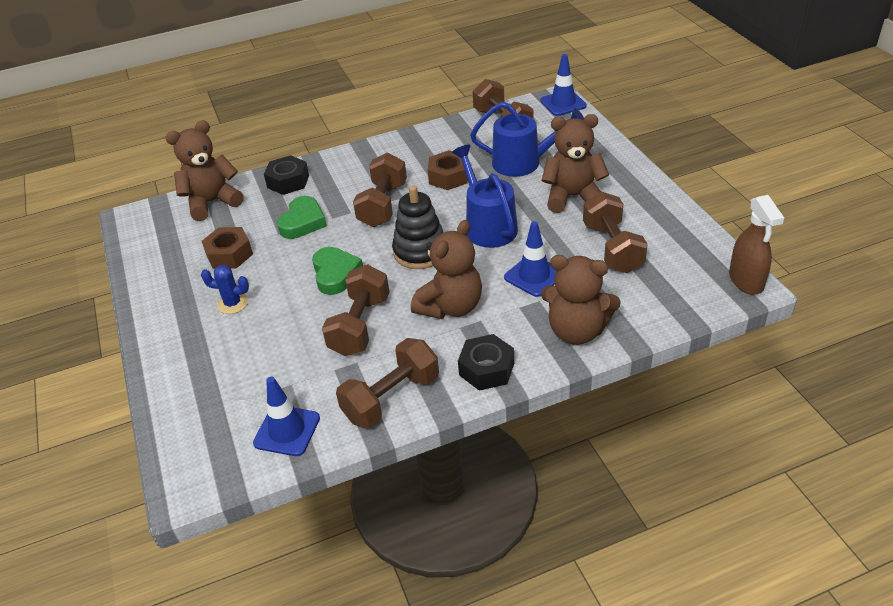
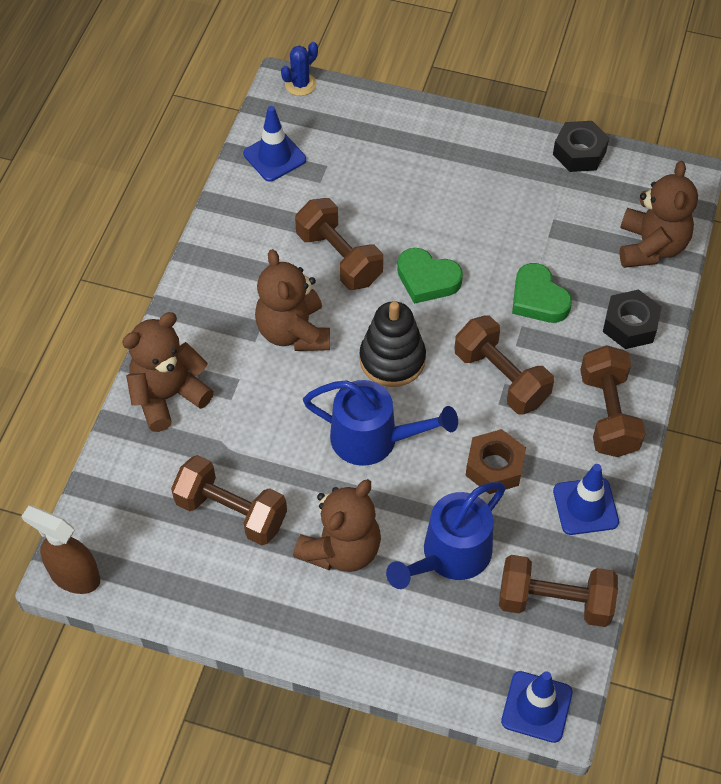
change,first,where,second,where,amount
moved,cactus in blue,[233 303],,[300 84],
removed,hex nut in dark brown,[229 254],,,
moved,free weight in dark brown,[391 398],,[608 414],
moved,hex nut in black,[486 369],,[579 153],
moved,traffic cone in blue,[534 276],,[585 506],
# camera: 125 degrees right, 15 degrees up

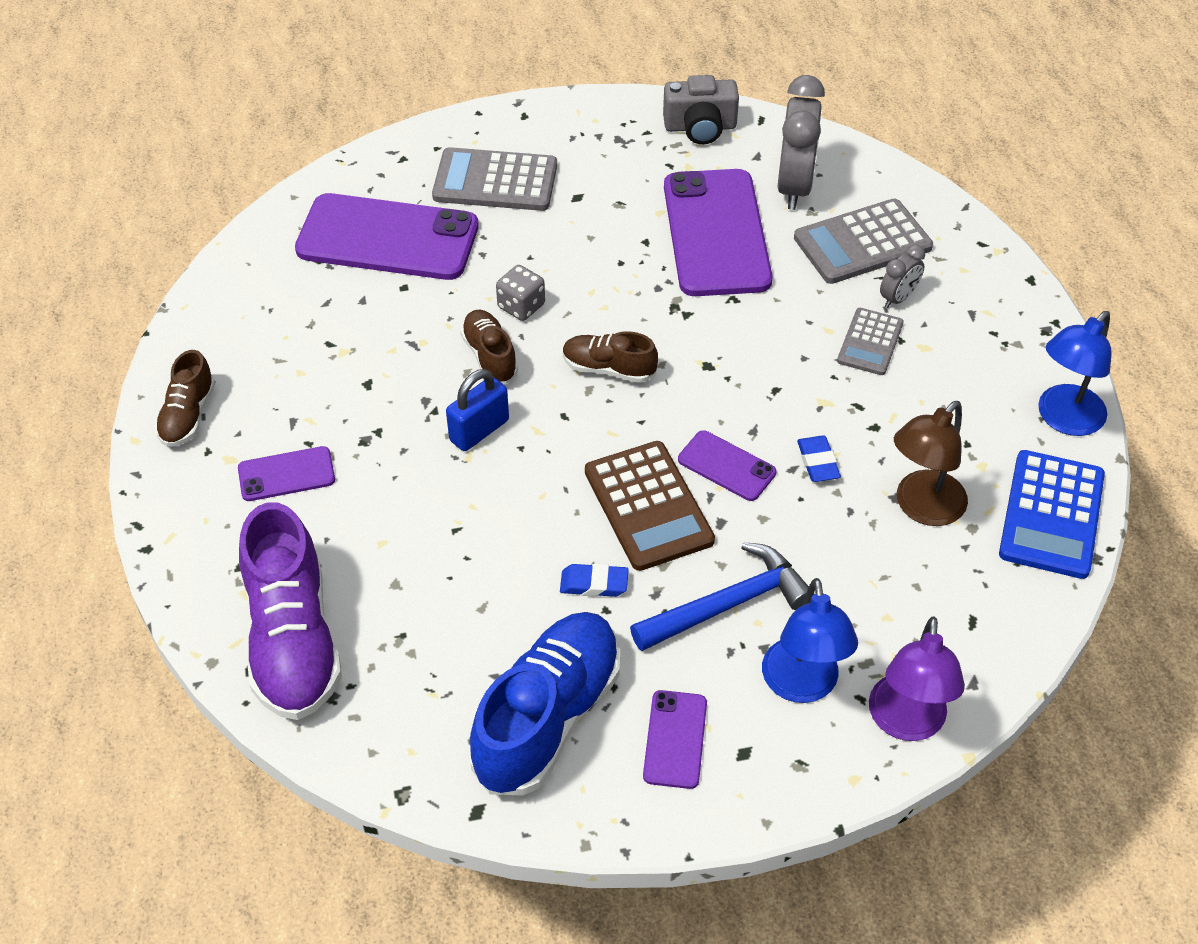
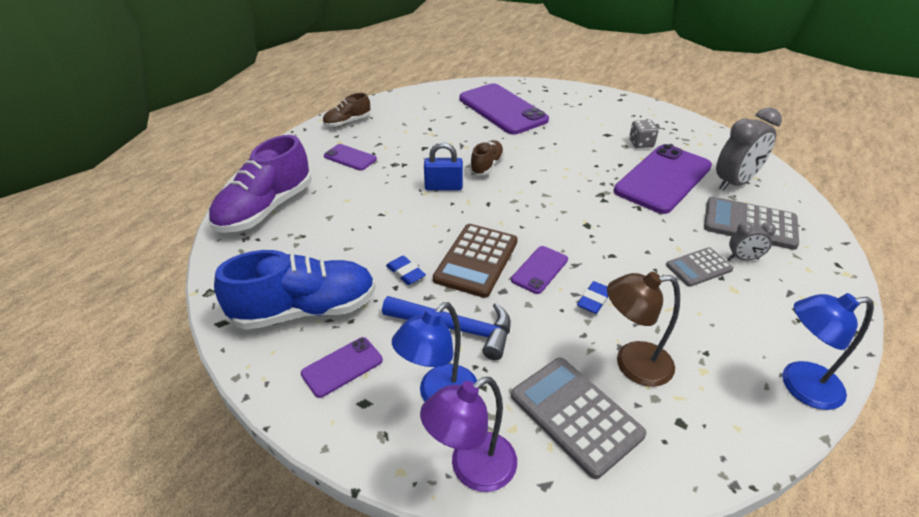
change,first,where,second,where,amount
moved,pocket calculator in ash-grey,[495 181],,[575 415],
moved,die in ash-grey,[521 306],,[641 143],
removed,sneaker in dark brown,[609 369],,,
removed,photo camera in ash-grey,[700 127],,,
turned,mobile phone in purple,[726 466],,[540 270],45 degrees clockwise
removed,pocket calculator in blue,[1051 515],,,
# camera: 45 degrees right, 10 degrees down

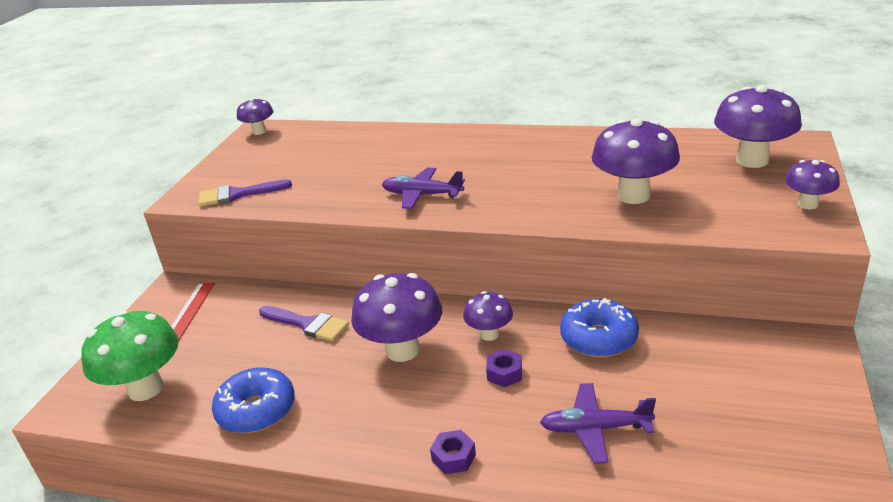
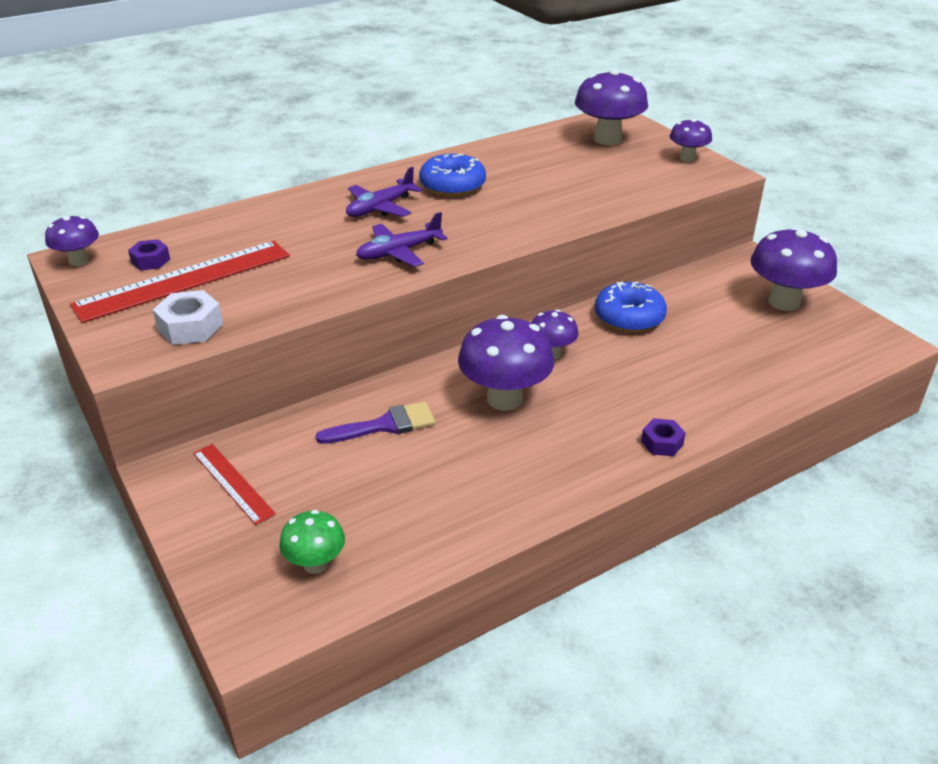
change,first,where,second,where,amount
resized,fungus in green,[146 388],,[315 564],x0.56
replaced,paintbrush in purple,[237 194],hex nut in white,[190 327],
moved,glazed donut in blue,[256 410],,[452 186],
moved,hex nut in purple,[504 373],,[150 261],
moved,plane in purple,[595 429],,[380 208],
moved,fungus in purple,[633 195],,[784 302],
added,,,straightedge in crimson,[184 280],
# camera: 50 degrees left, 5 degrees up

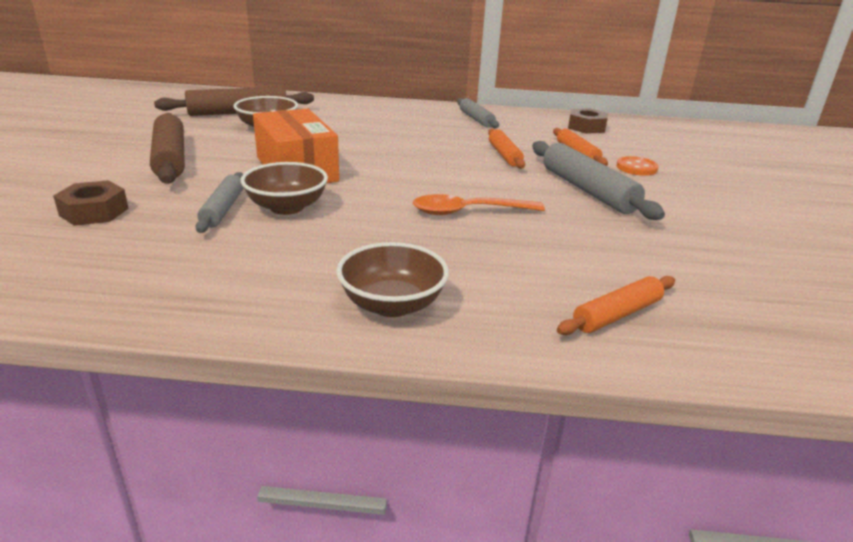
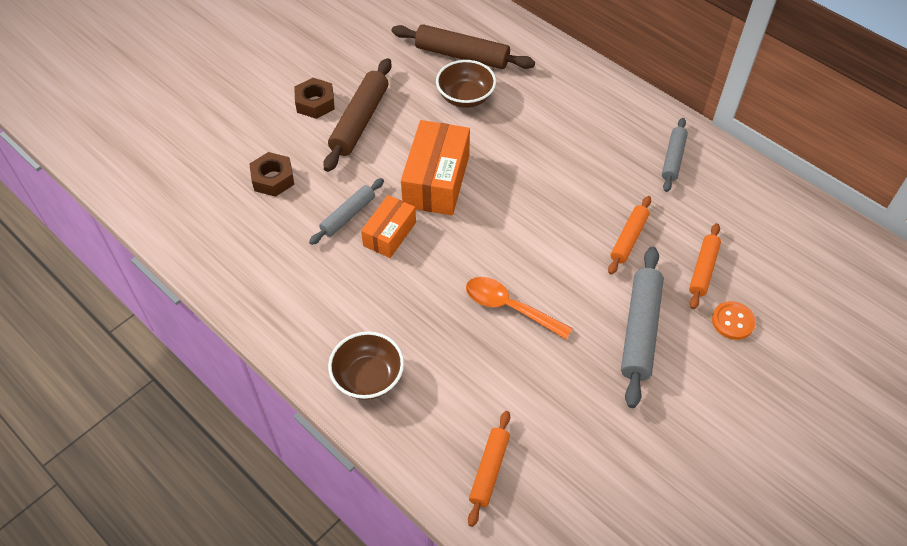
change,first,where,second,where,amount
replaced,serving bowl in dark brown,[287 207],box in bright orange,[389 234],
turned,dough roller in bright orange,[617 314],,[489 470],75 degrees counterclockwise
moved,hex nut in dark brown,[586 127],,[315 103],
# camera: 40 degrees right, 25 degrees up

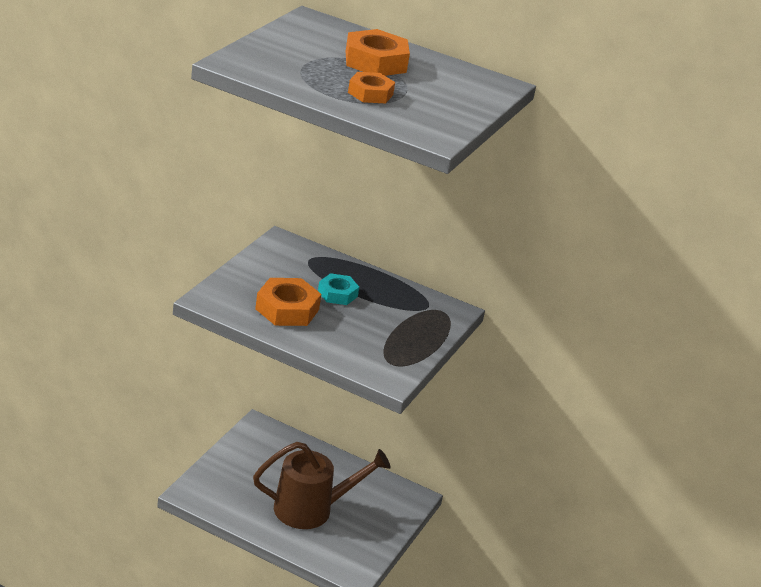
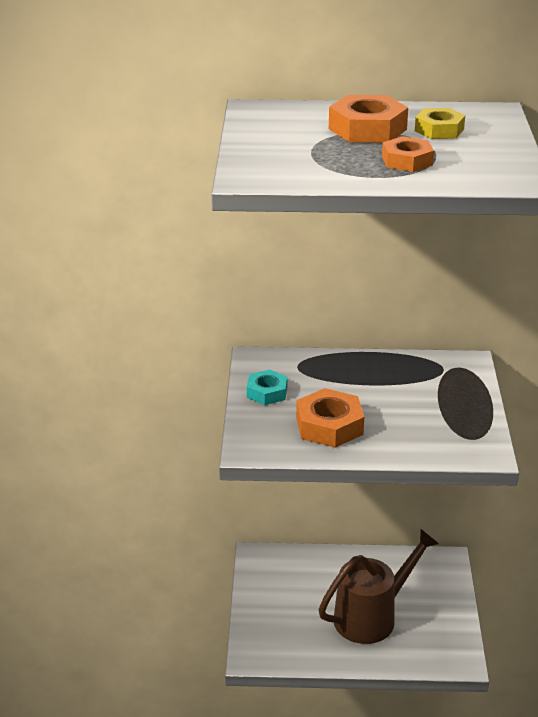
change,first,where,second,where,amount
moved,hex nut in teal,[337 294],,[267 392],
added,,,hex nut in yellow,[439 130],
# camera: 20 degrees left, 0 degrees up

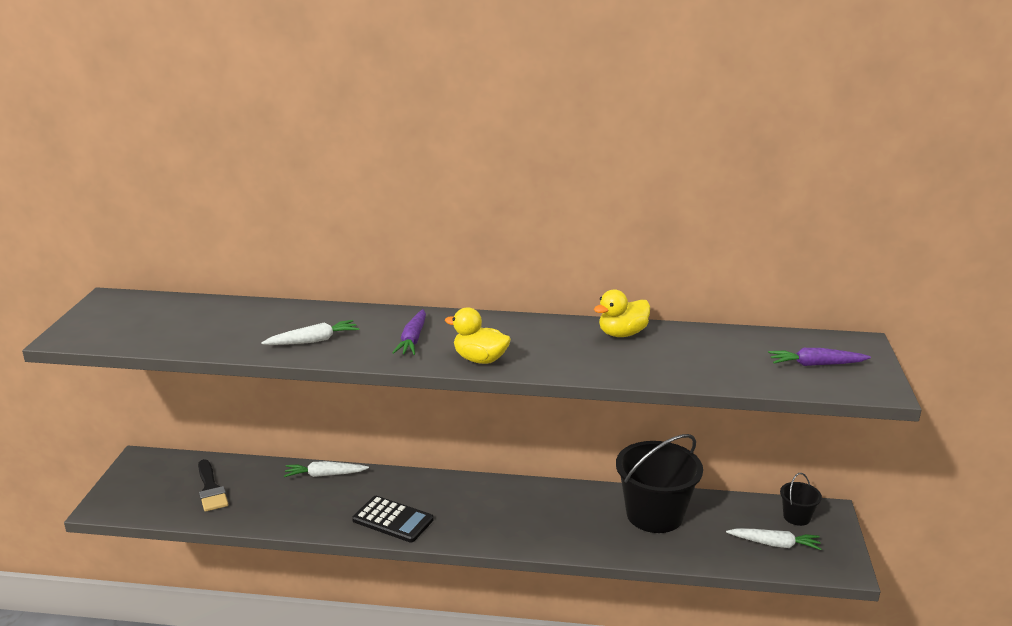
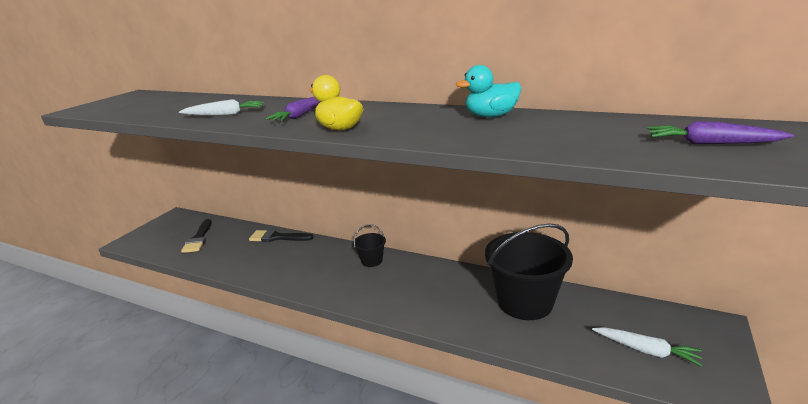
change,first,where,second,where,amount
replaced,toy carrot in white,[325 475],paintbrush in black,[277 237],
removed,pocket calculator in black,[393 520],,,
recoloured,rubber duck in yellow,[622 334],rubber duck in teal,[491 116],
moved,bucket in black,[796 517],,[371 260],
# camera: 20 degrees right, 0 degrees up

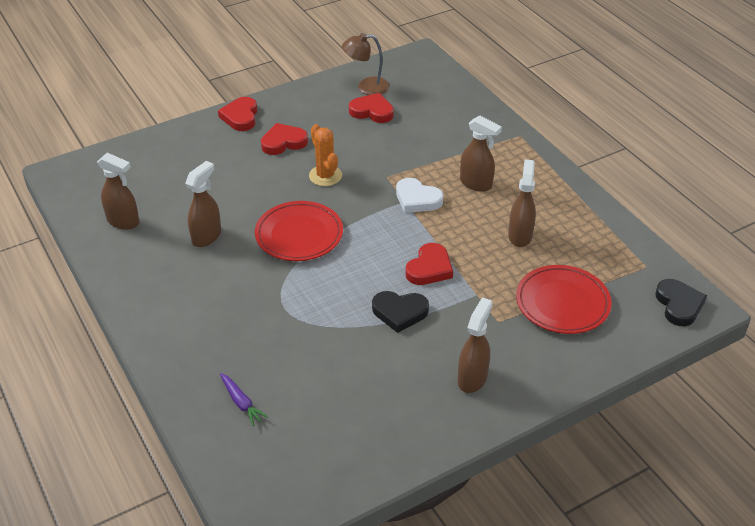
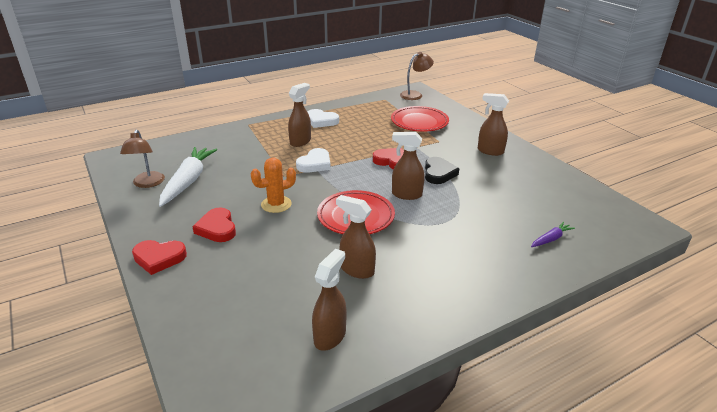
change,first,where,second,where,amount
replaced,love heart in crimson,[372 111],toy carrot in white,[188 181],
moved,sprayer in dark brown,[520 235],,[406 194],
replaced,love heart in black,[679 305],reading lamp in dark brown,[415 94],
added,,,love heart in white,[321 121],
# camera: 90 degrees left, 10 degrees down

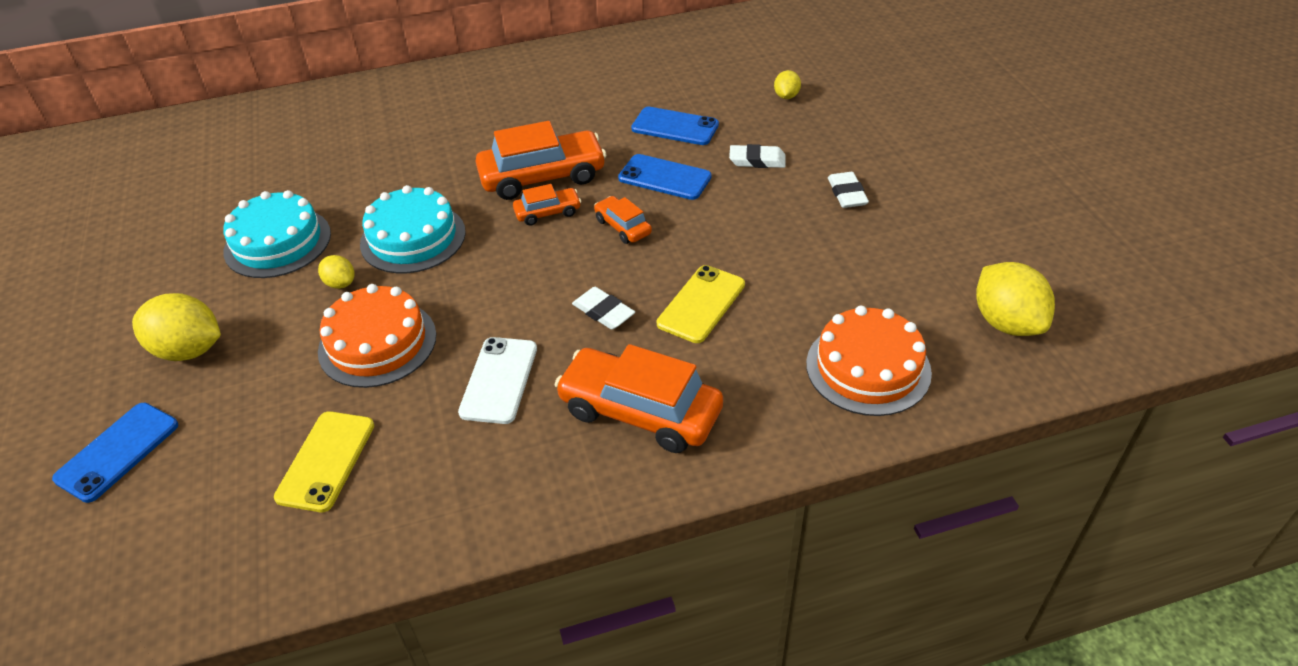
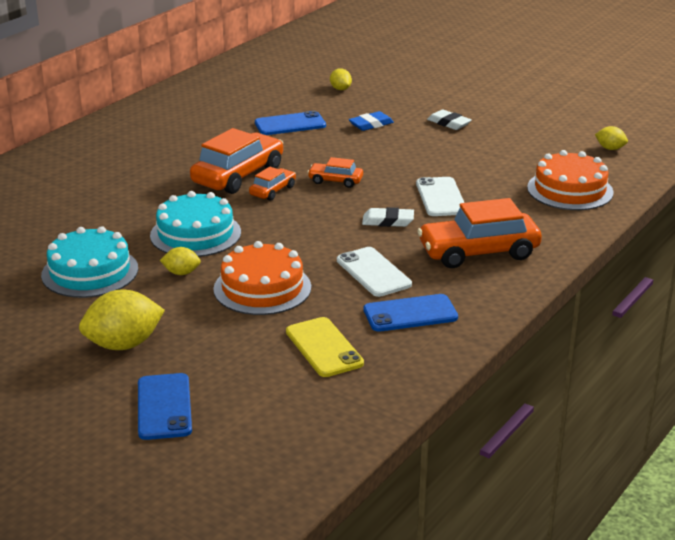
change,first,where,second,where,amount
moved,mobile phone in blue,[664 177],,[410 314],
recoloured,mobile phone in yellow,[701 304],mobile phone in white,[441 197],
recoloured,pencil eraser in white,[757 160],pencil eraser in blue,[371 124],
resized,citrus fruit in yellow,[1006 322],,[610 148],x0.52
# camera: 40 degrees left, 15 degrees down

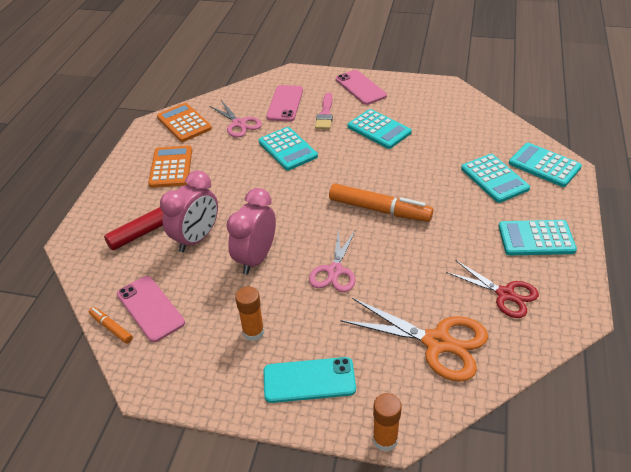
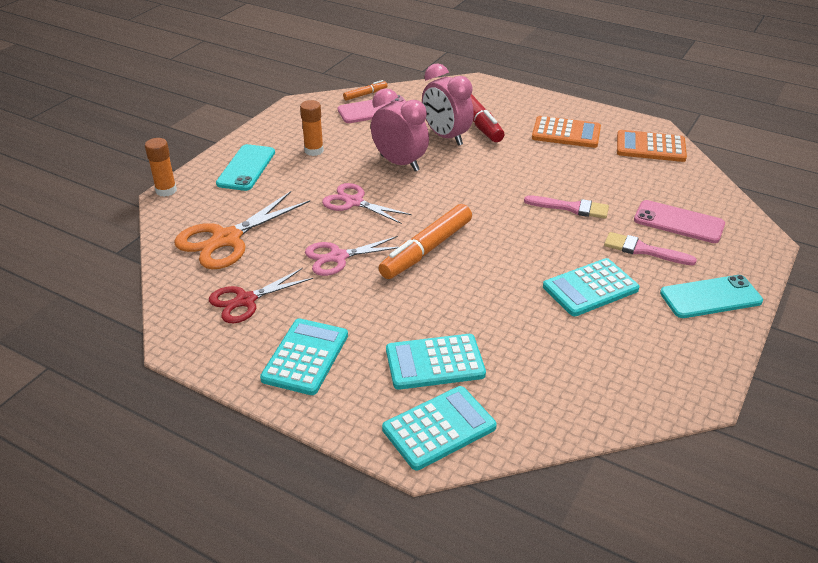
change,first,where,second,where,amount
turned,pocket calculator in bright orange,[184 123],,[650 147],150 degrees counterclockwise
moved,shears in rose-pink,[239 124],,[338 257],
replaced,pocket calculator in teal,[288 149],paintbrush in rose-pink,[571 208],
recoloured,mobile phone in rose-pink,[360 87],mobile phone in teal,[710 297],
# camera: 105 degrees right, 5 degrees down

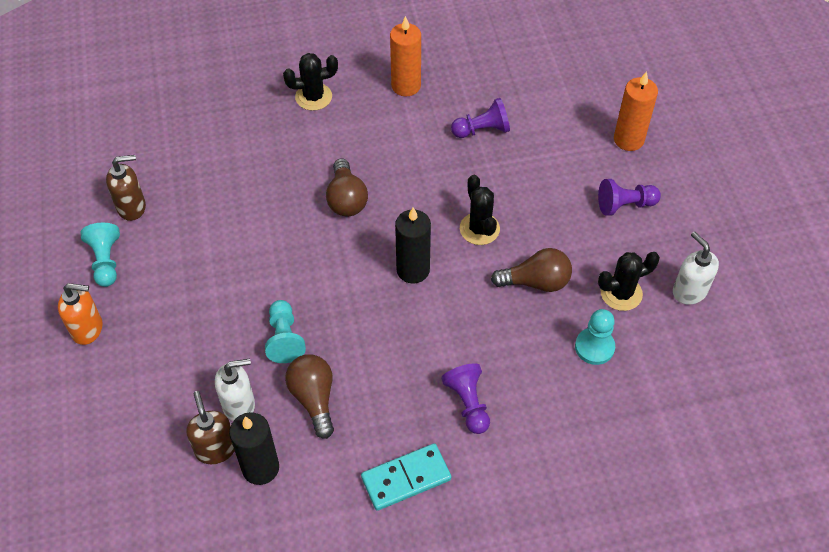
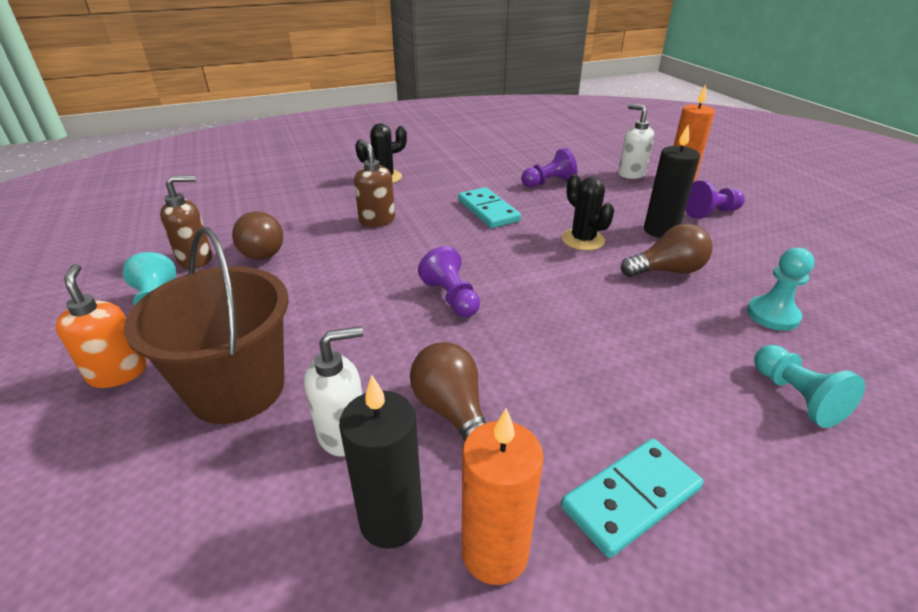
change,first,where,second,where,amount
turned,soap pump in bright orange,[88 329],,[118 373],105 degrees counterclockwise
moved,soap pump in dark brown,[216 449],,[377 220],
moved,game pawn in teal,[284 338],,[796 397],
moved,light bulb in dark brown,[346 199],,[262 250],
moved,wax candle in bright orange,[406 86],,[494 552],
moved,wax candle in black,[413 270],,[660 230],
moved,game pawn in purple,[468 403],,[451 298],
removed,cactus in black,[621 293],,,
moved,soap pump in white,[689 291],,[631 174],
added,,,bucket in dark brown,[237 389],
added,,,domino in teal,[488 210],
# camera: 10 degrees left, 20 degrees down

